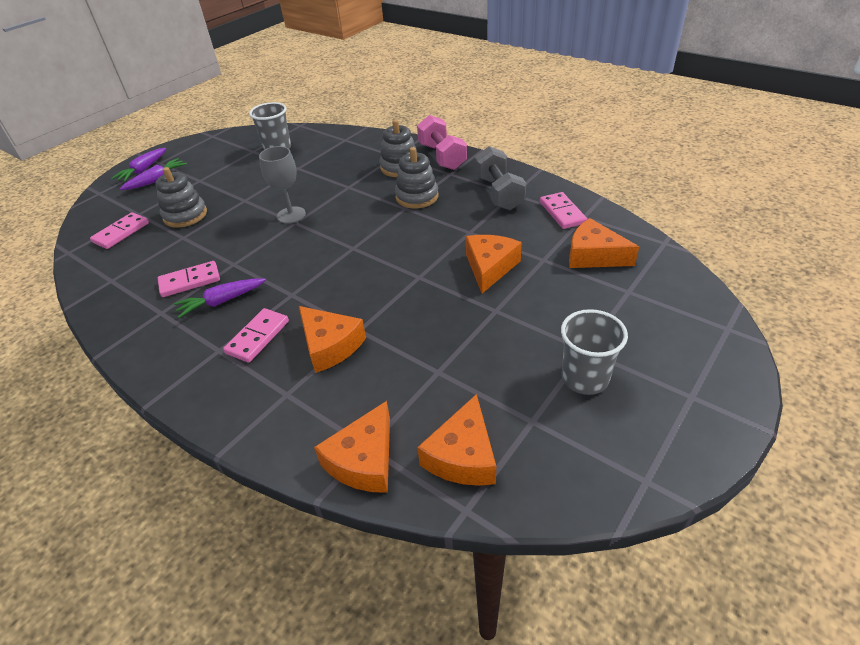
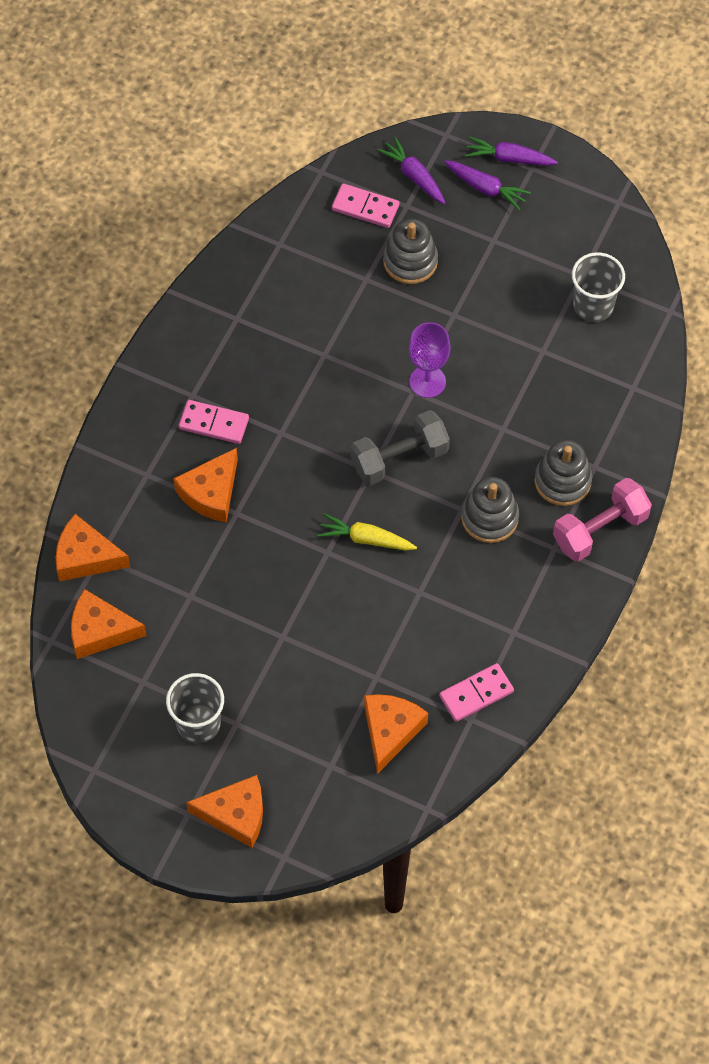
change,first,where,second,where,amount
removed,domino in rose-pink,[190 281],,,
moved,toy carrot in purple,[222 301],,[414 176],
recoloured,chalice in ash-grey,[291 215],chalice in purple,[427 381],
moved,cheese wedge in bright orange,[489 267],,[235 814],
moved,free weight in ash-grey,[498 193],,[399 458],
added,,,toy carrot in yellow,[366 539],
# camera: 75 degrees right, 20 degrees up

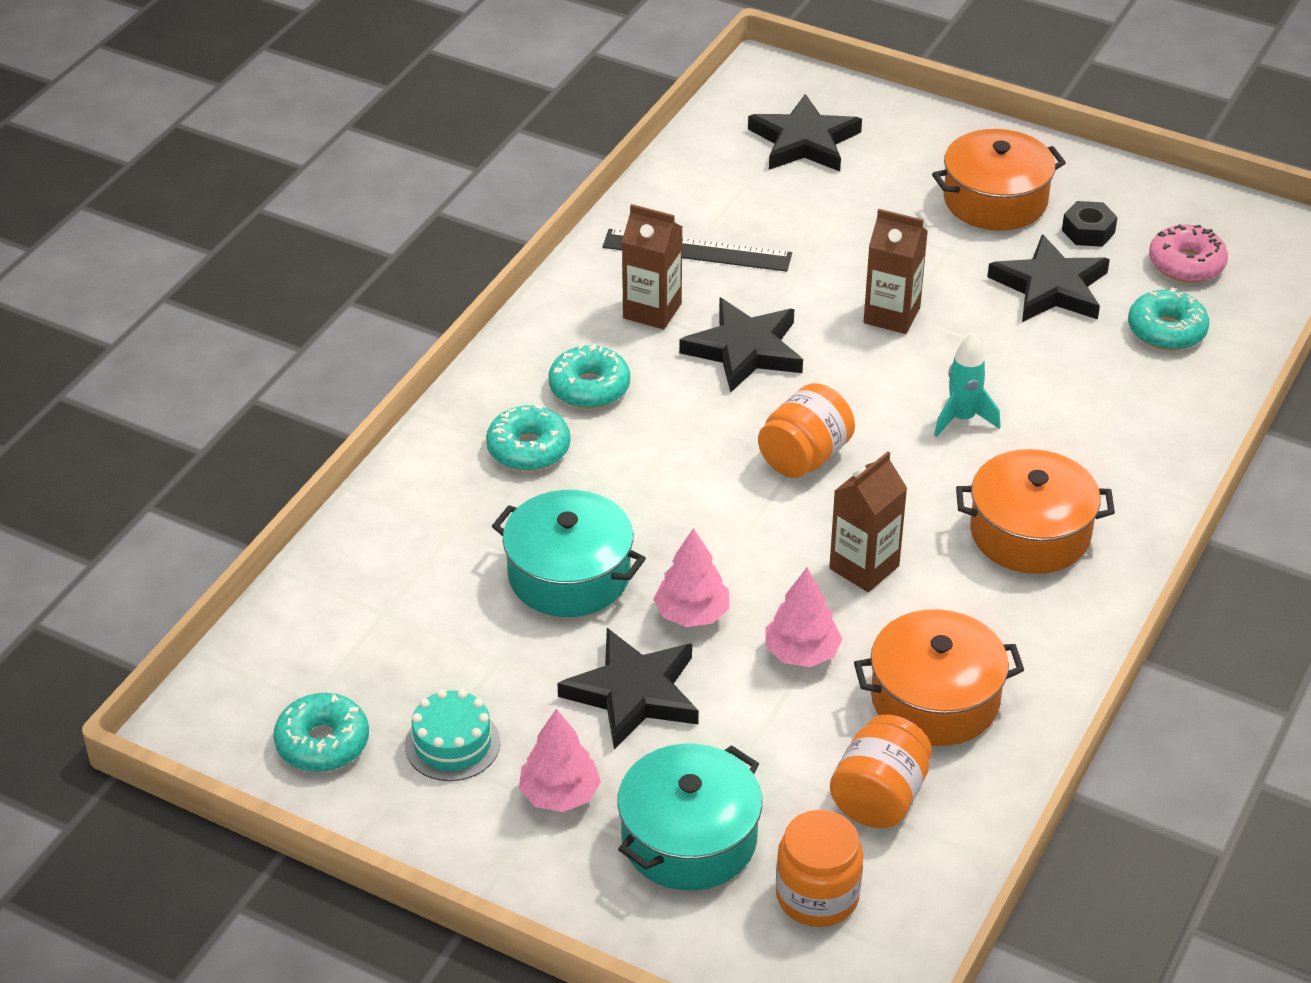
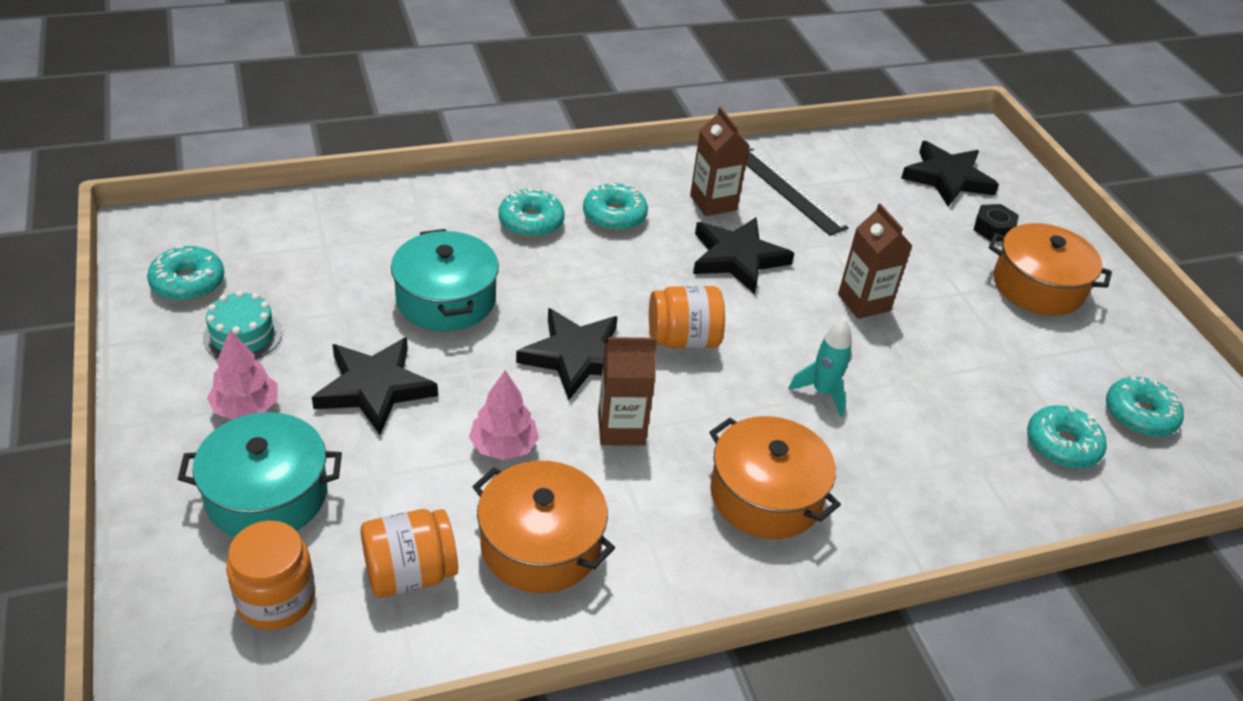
change,first,where,second,where,amount
removed,toy tree in rose-pink,[691 614],,,
moved,star in black,[1051 287],,[576 357],
moved,hex nut in black,[1088 231],,[993 229],
recoloured,glazed donut in rose-pink,[1186 264],glazed donut in teal,[1139 415],
# camera: 40 degrees right, 0 degrees up

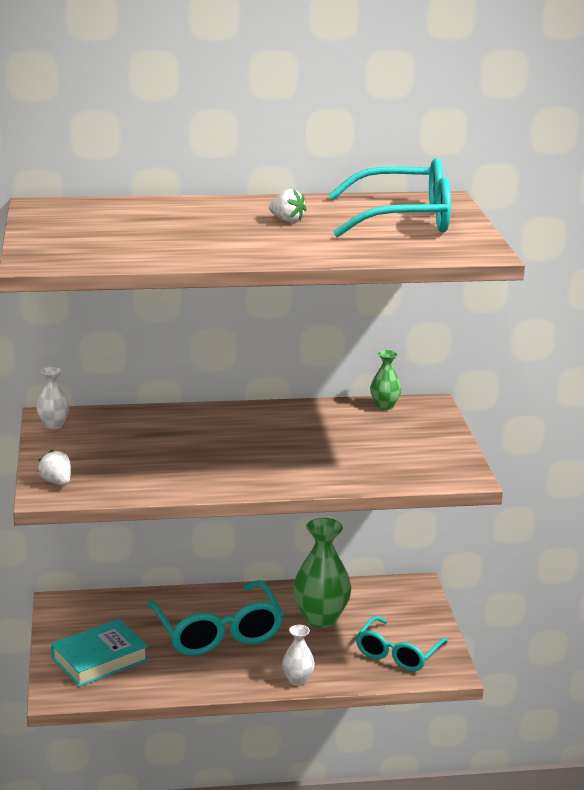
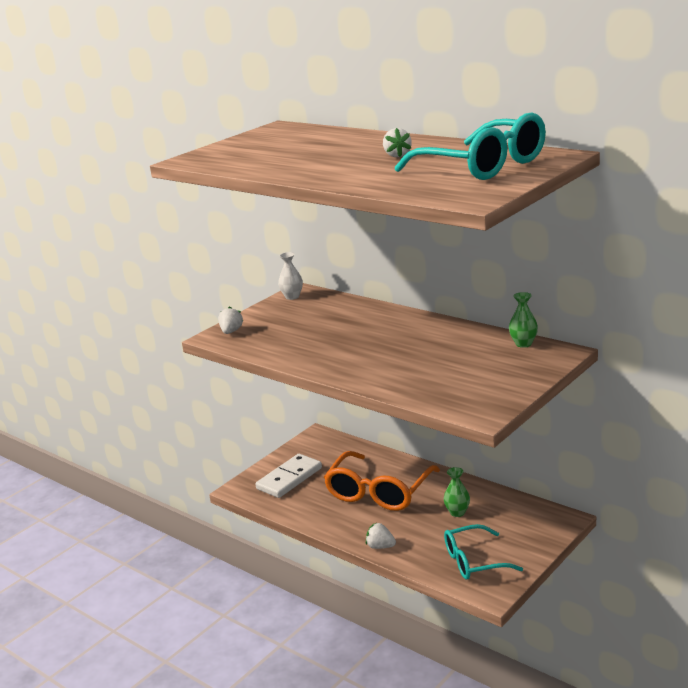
change,first,where,second,where,amount
replaced,hardback in teal,[99 659],domino in white,[289 478],
recoloured,spectacles in teal,[217 631],spectacles in bright orange,[379 491],
replaced,vase in white,[297 680],berry in white,[380 546],
resized,vase in green,[321 618],,[457 512],x0.53
# camera: 50 degrees right, 0 degrees up

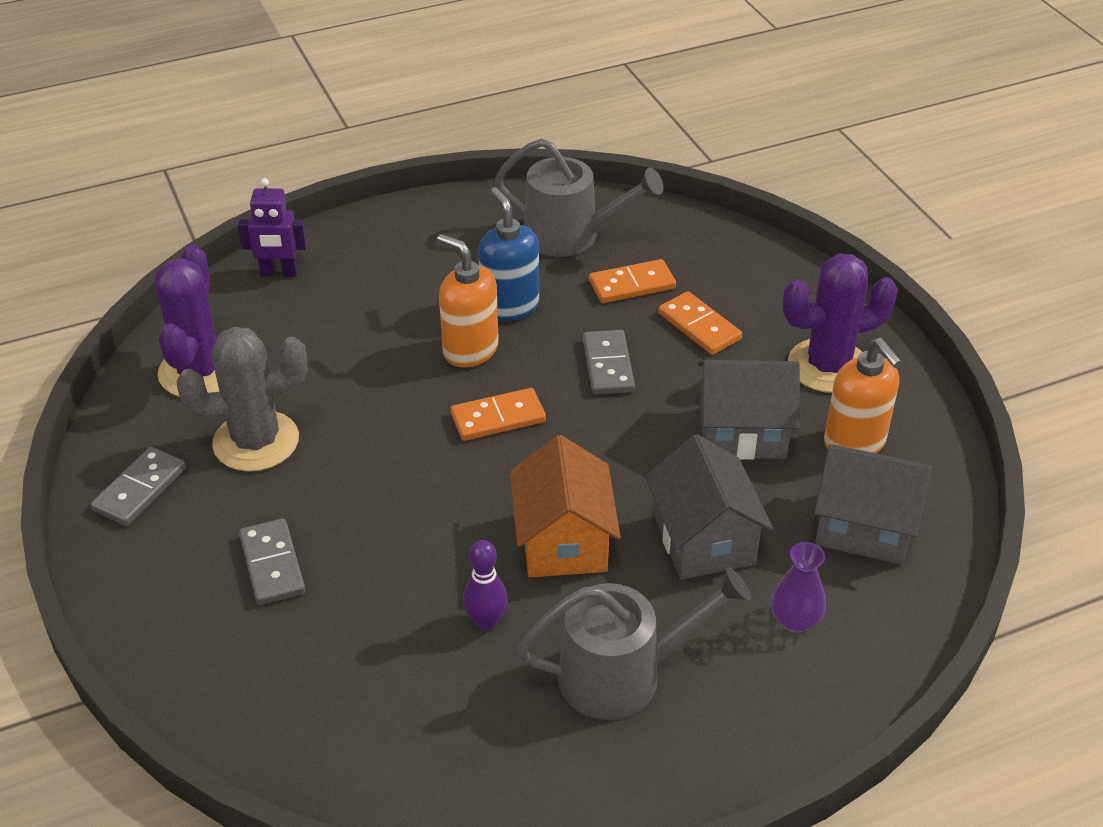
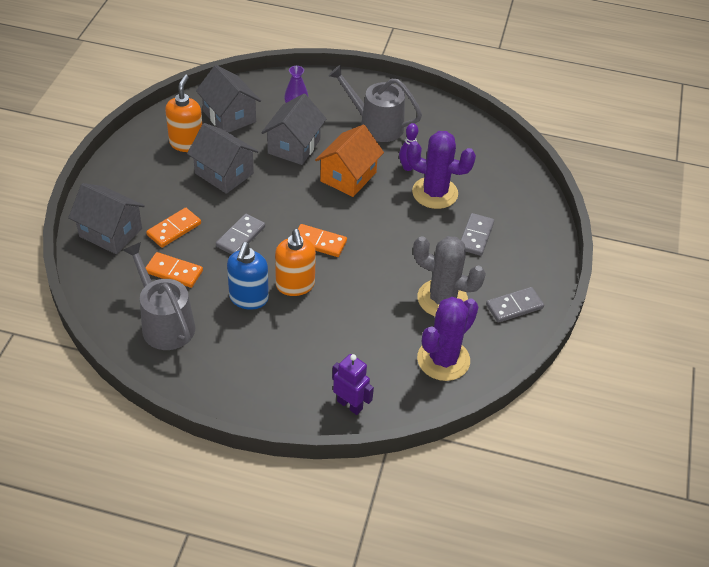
change,first,where,second,where,amount
turned,domino in bright orange,[699 326],,[174 229],45 degrees clockwise
moved,cactus in purple,[828 366],,[435 193],
added,,,cottage in ash-grey,[111 232],
# camera: 145 degrees left, 5 degrees up

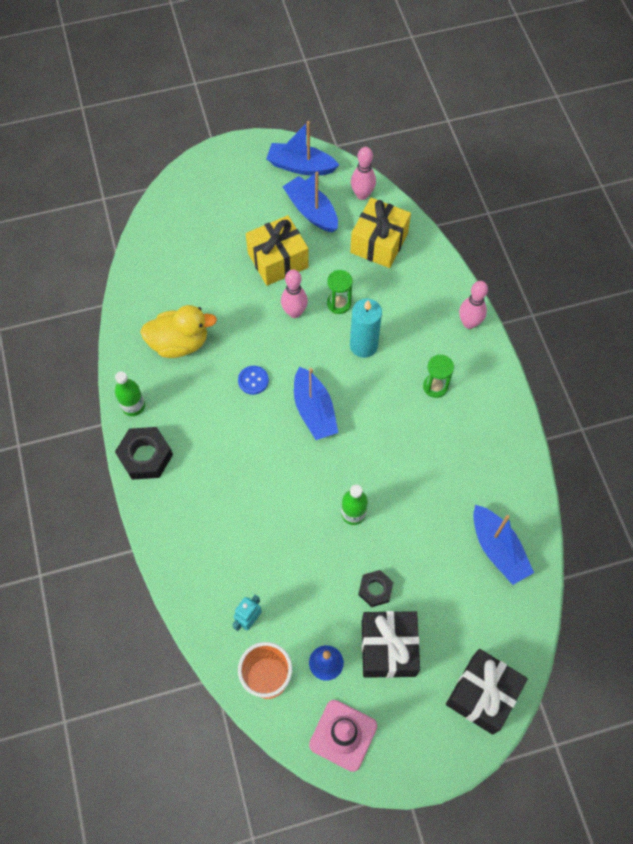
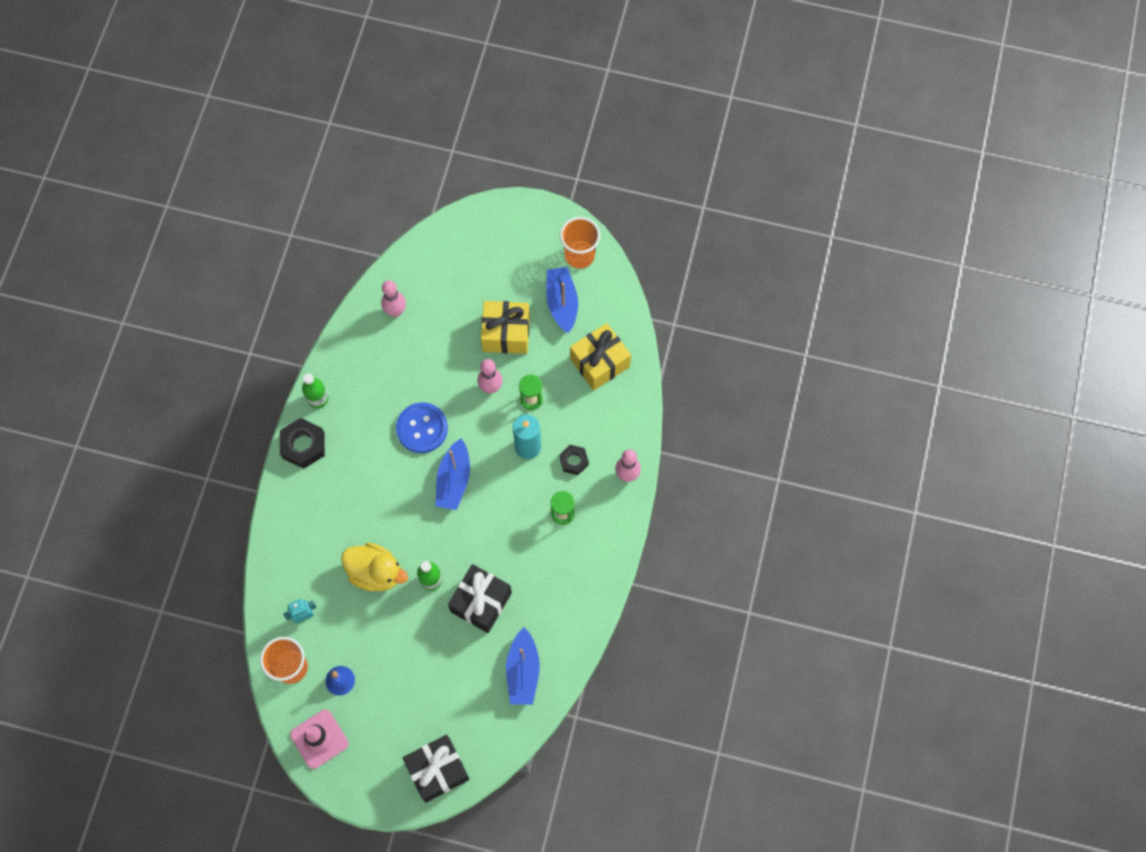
change,first,where,second,where,amount
moved,rubber duck in yellow,[179 343],,[376 572],
resized,button in blue,[253 380],,[422 428],x1.84
replaced,toy boat in blue,[301 166],beaker in bright orange,[579 255],
moved,tenpin in rose-pink,[362 195],,[395 311],
moved,hex nut in black,[375 590],,[574 461],
moved,gift in black,[388 648],,[481 602],
# camera: 30 degrees right, 5 degrees up

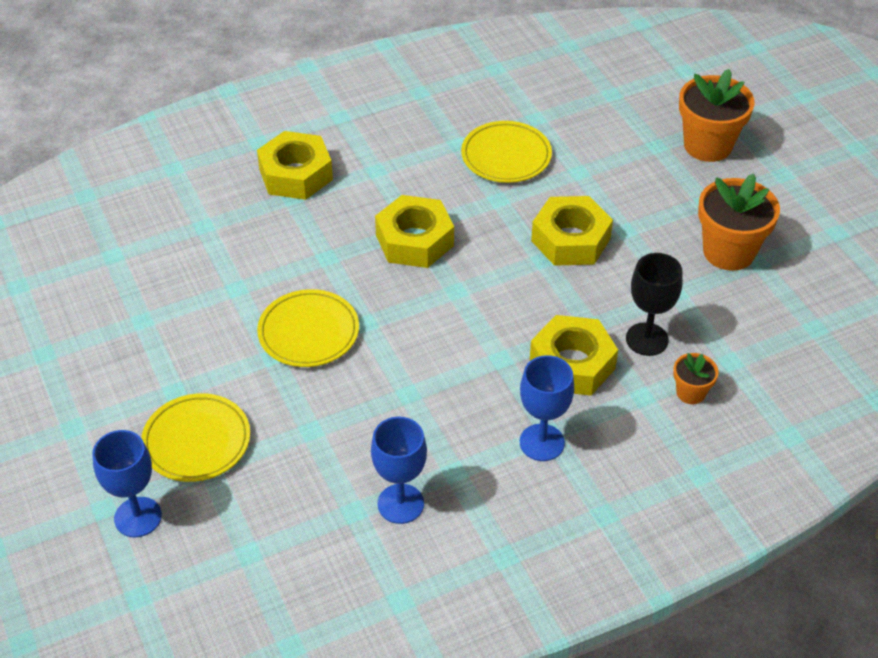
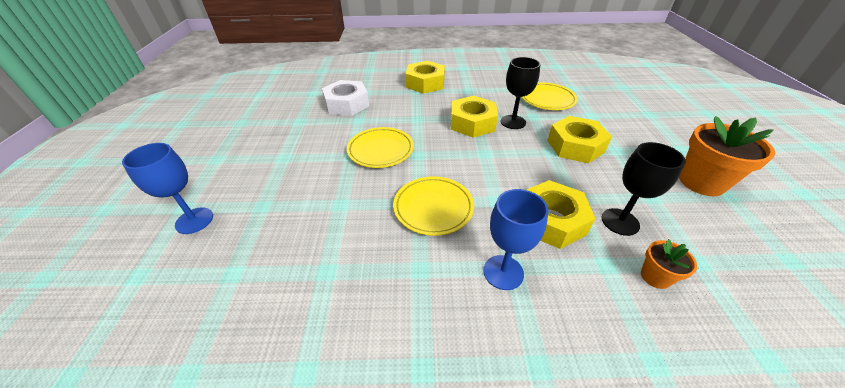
change,first,where,second,where,amount
moved,flat dish in yellow,[197 441],,[433 208],
removed,chalice in blue,[400 504],,,
removed,potted plant in bright orange,[707 145],,,
added,,,hex nut in white,[347 104],
added,,,chalice in black,[513 122],
# camera: 25 degrees right, 5 degrees down

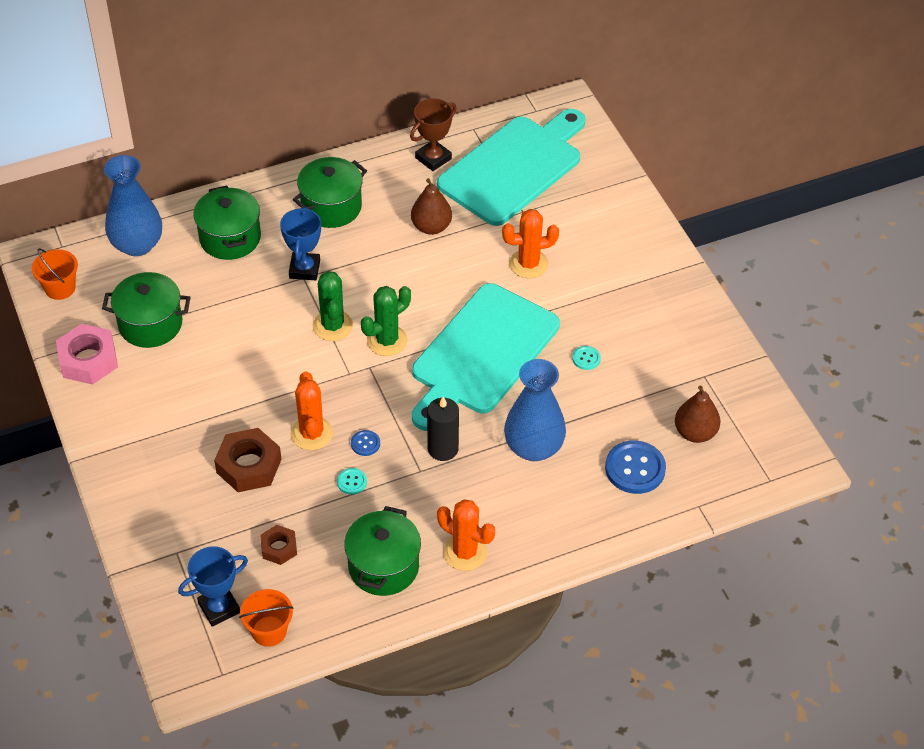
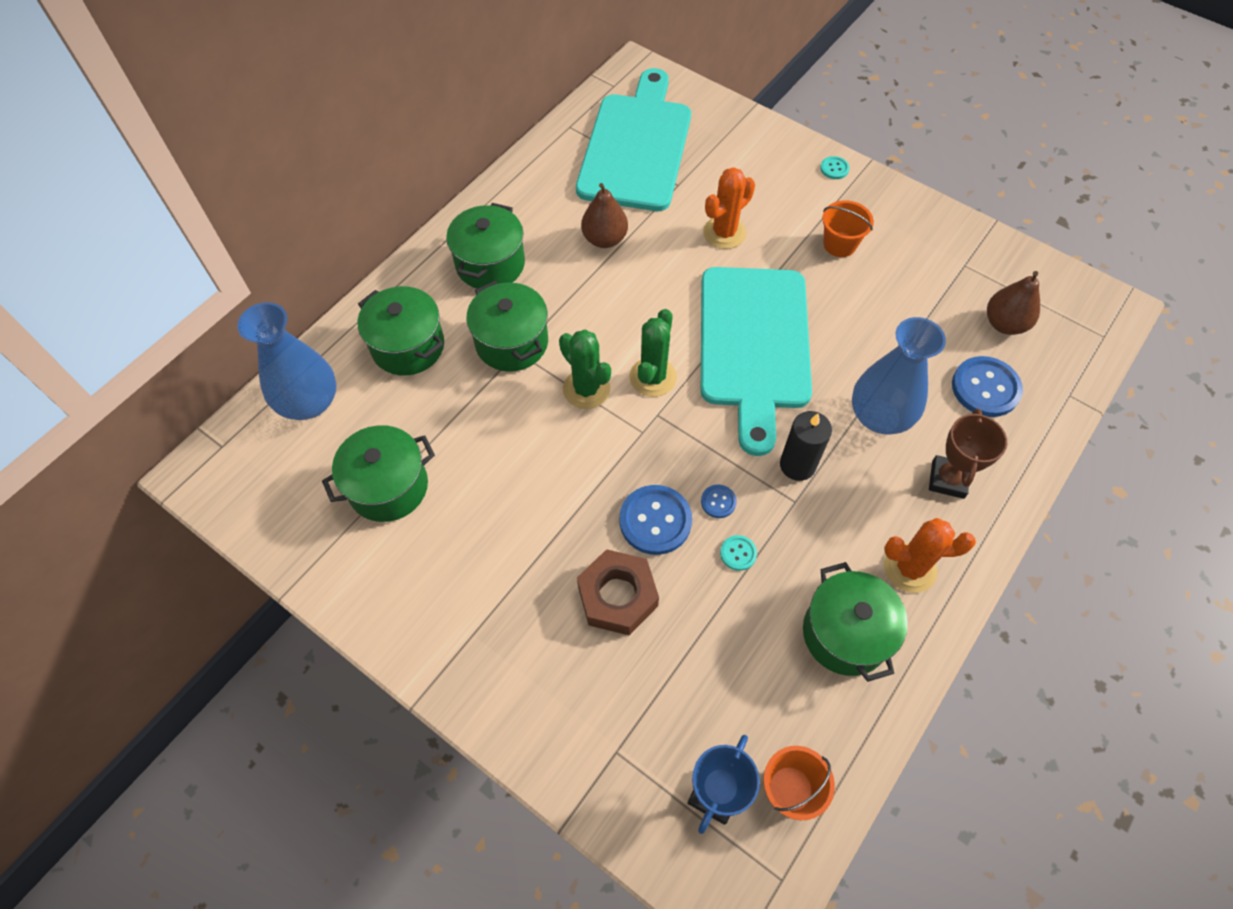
change,first,where,second,where,amount
moved,bucket in bright orange,[60 288],,[839 244],
removed,hex nut in rose-pink,[88 360],,,
removed,hex nut in dark brown,[279 548],,,
replaced,award cup in blue,[304 269],stockpot in green,[512 342],
replaced,cactus in bright orange,[311 433],button in blue,[655 521],
moved,award cup in dark brown,[433 158],,[947 479],
moved,button in teal,[586 358],,[834 168],
# camera: 30 degrees left, 10 degrees up

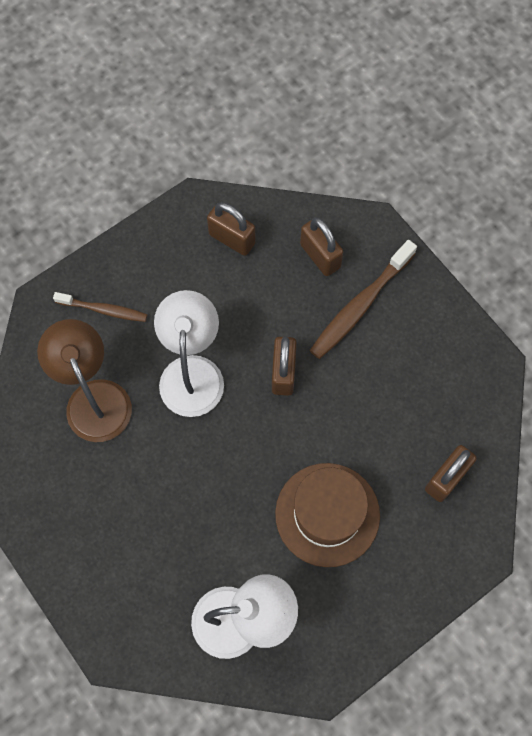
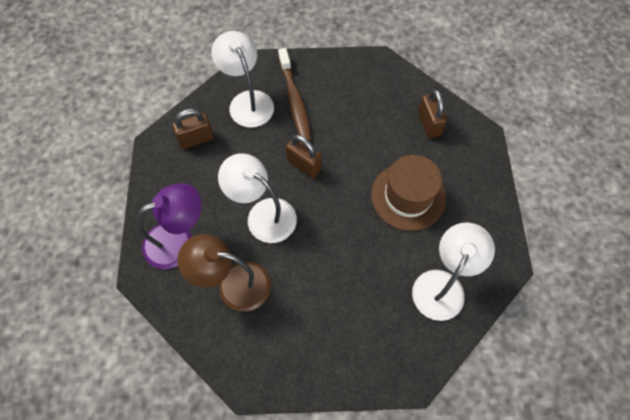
change,first,where,second,where,amount
replaced,tooth brush in dark brown,[103 310],reading lamp in purple,[179 240],
replaced,lock in dark brown,[320 256],reading lamp in white,[247 101],
# camera: 55 degrees left, 5 degrees down

